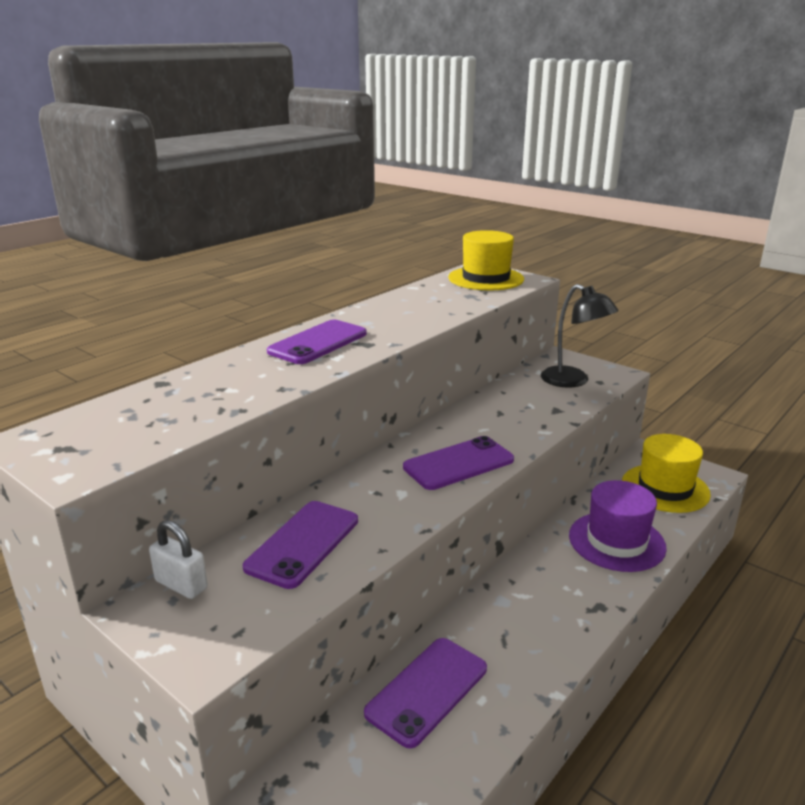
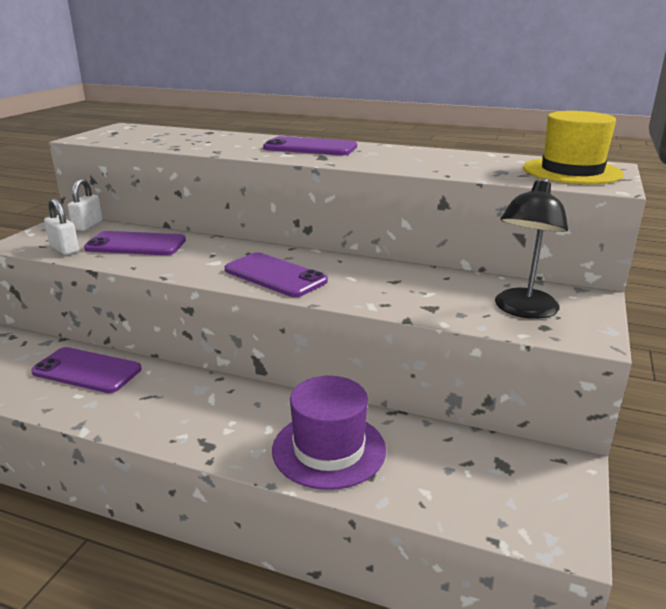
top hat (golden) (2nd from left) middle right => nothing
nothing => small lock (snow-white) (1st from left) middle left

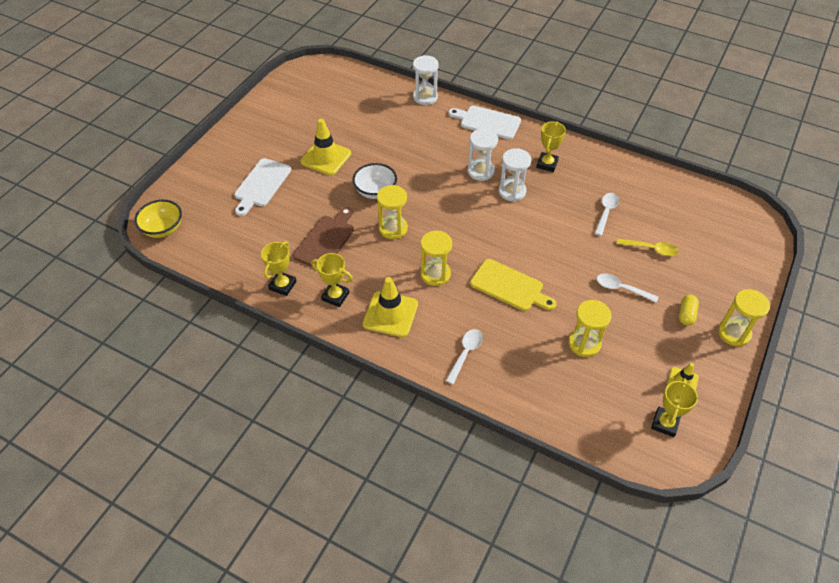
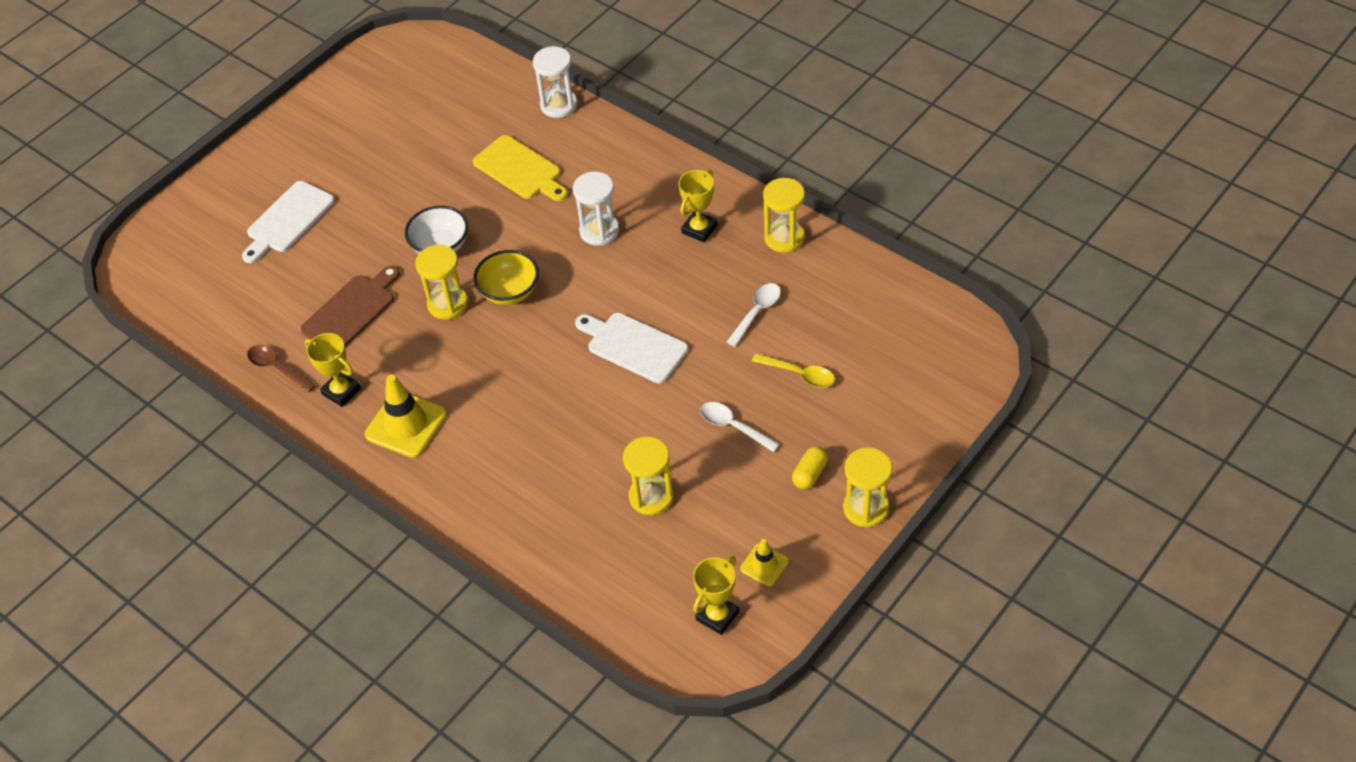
traffic cone (golden) (1st from left) top centre => nothing
teaspoon (snow-white) (1st from left) centre => nothing
sand timer (snow-white) (3rd from left) top centre => nothing
serving bowl (golden) middle left => serving bowl (golden) centre, move
sand timer (golden) (2nd from left in the first image) centre => sand timer (golden) (3rd from left) top centre, move
cutting board (snow-white) (2nd from left) top centre => cutting board (snow-white) (2nd from left) centre, move
cutting board (golden) centre => cutting board (golden) top centre, move
award cup (golden) (1st from left) middle left => teaspoon (russet) middle left

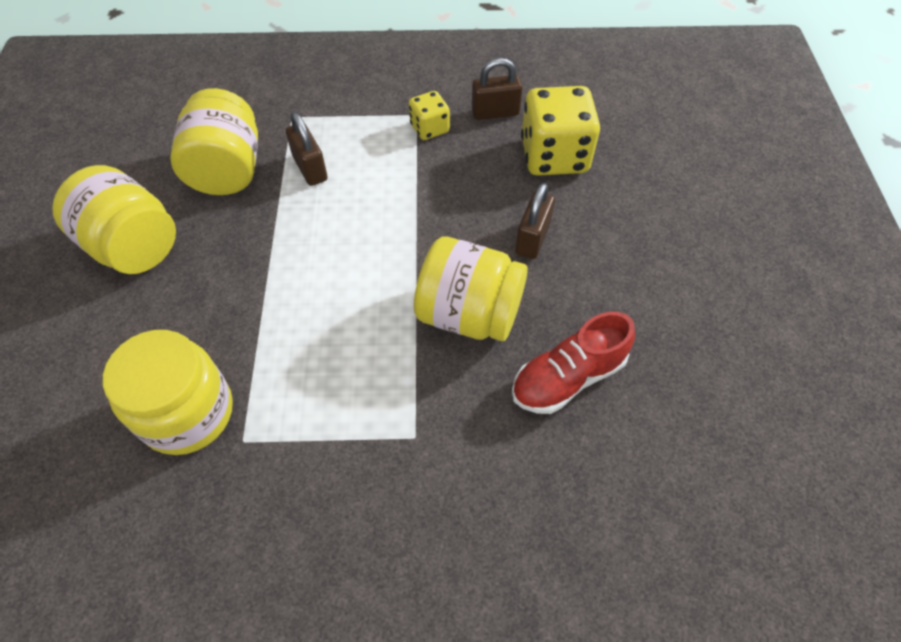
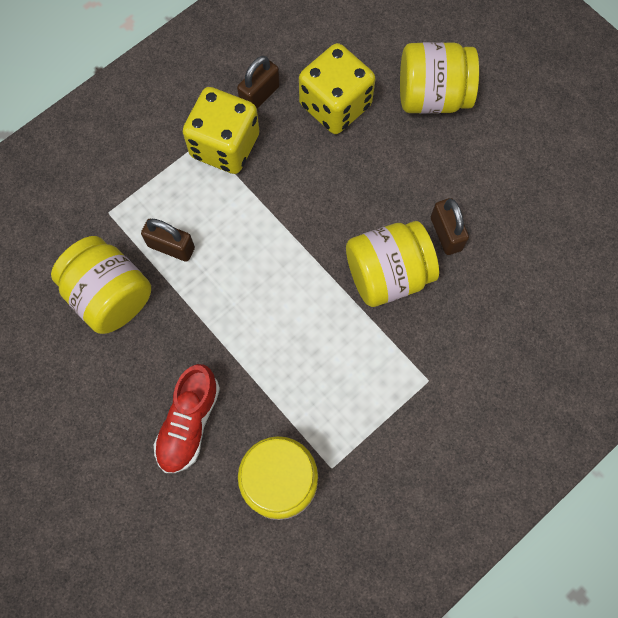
preserve jar (golden) (1st from left in the first image) middle left => preserve jar (golden) (4th from left) top right, move
sneaker (crimson) centre => sneaker (crimson) bottom left, move
small lock (russet) (3rd from left) centre => small lock (russet) (3rd from left) middle right, move
game die (golden) (1st from left) top centre, x1.89

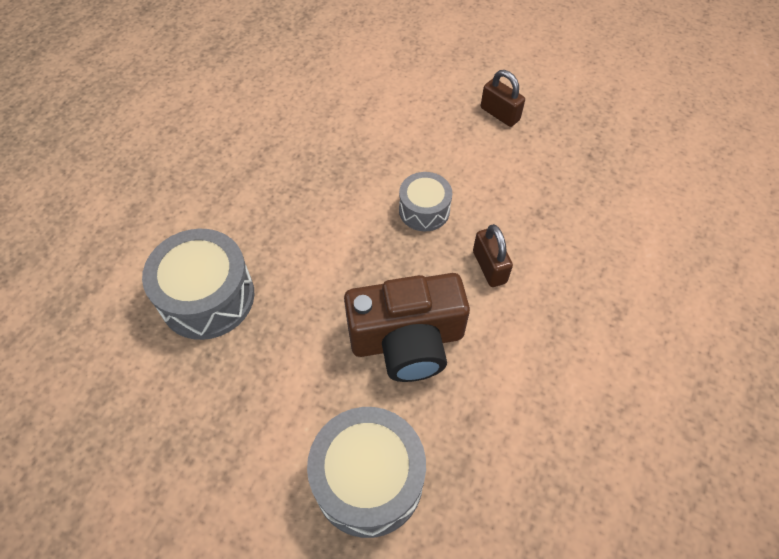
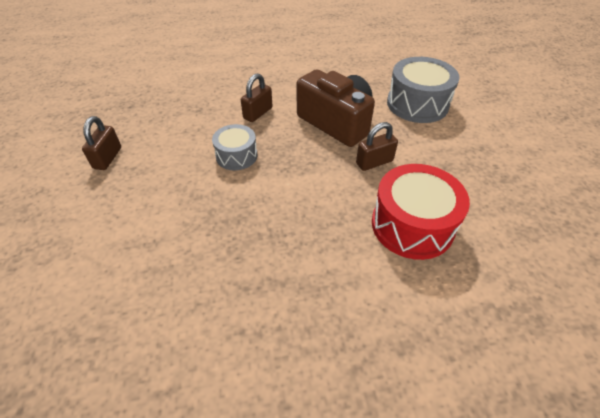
nothing => small lock (russet) (3rd from left) centre
toy drum (gray) (1st from left) middle left => toy drum (crimson) middle right

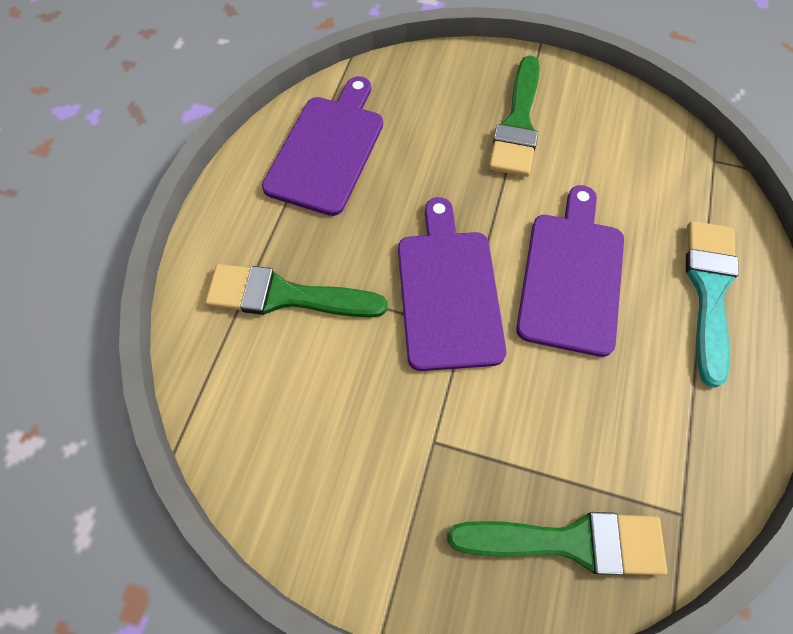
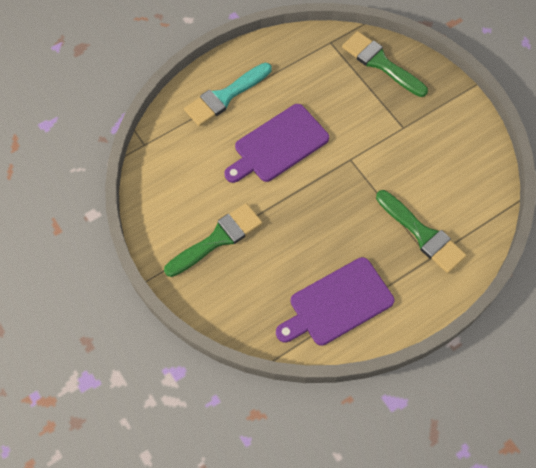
cutting board (royal purple) (2nd from left) centre => nothing

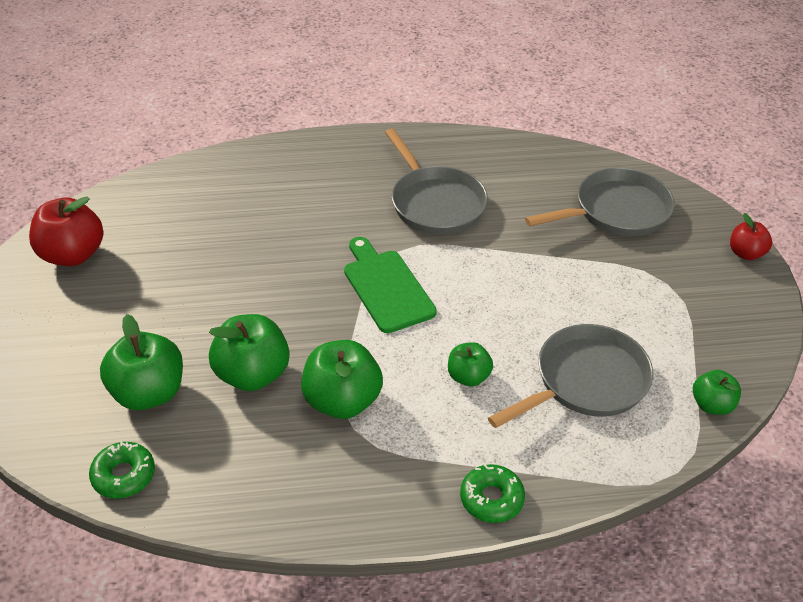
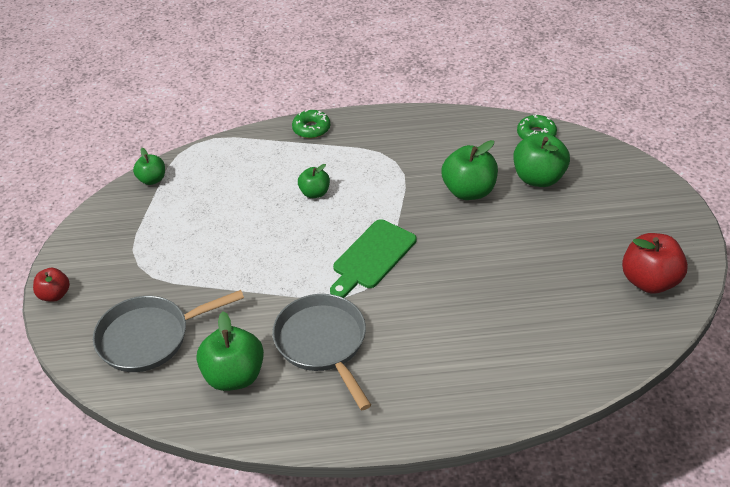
skillet (gray) (2nd from left) middle right => nothing
apple fruit (leaf-green) (3rd from left in the first image) centre => apple fruit (leaf-green) (2nd from left) bottom left, move
cutting board (leaf-green) centre, 60 degrees clockwise

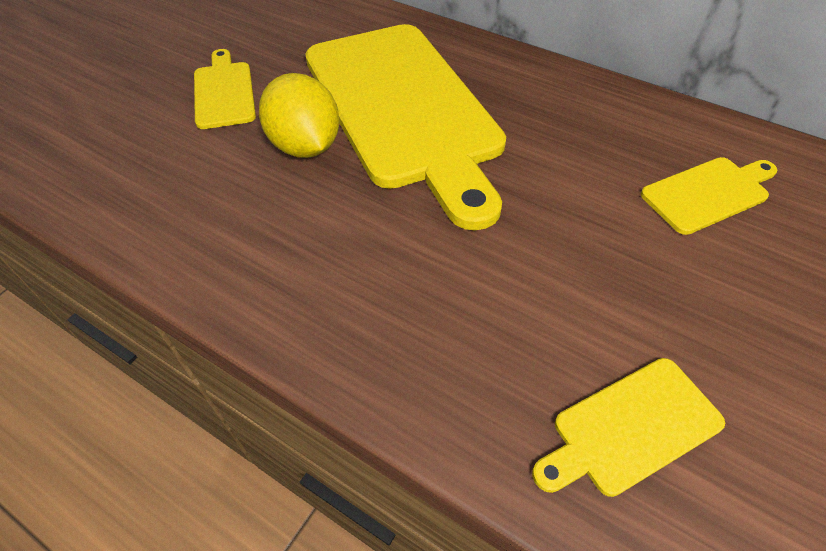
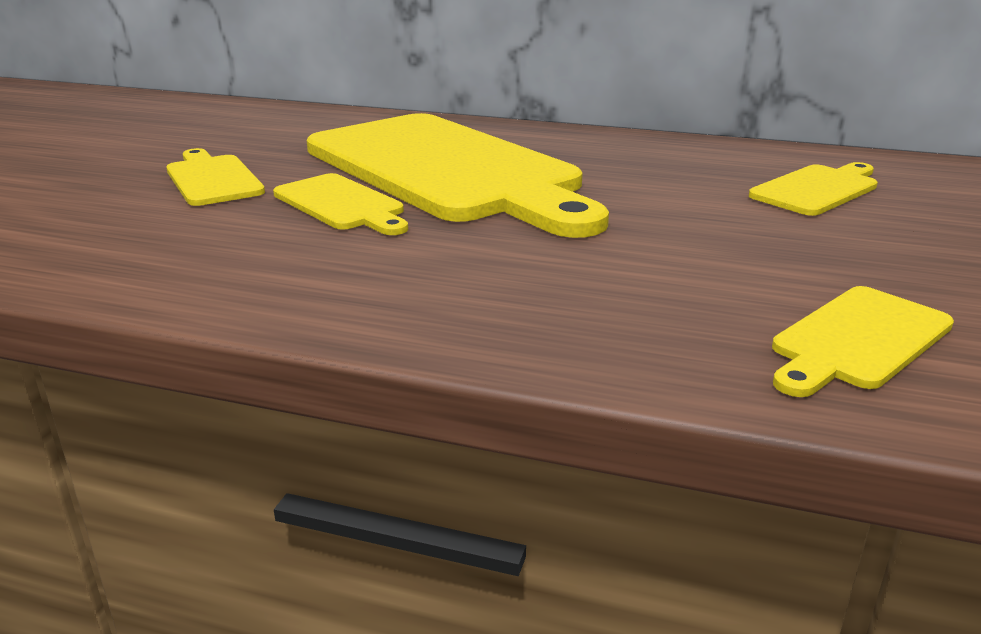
toy lemon (golden) top centre => cutting board (golden) (2nd from left) top centre

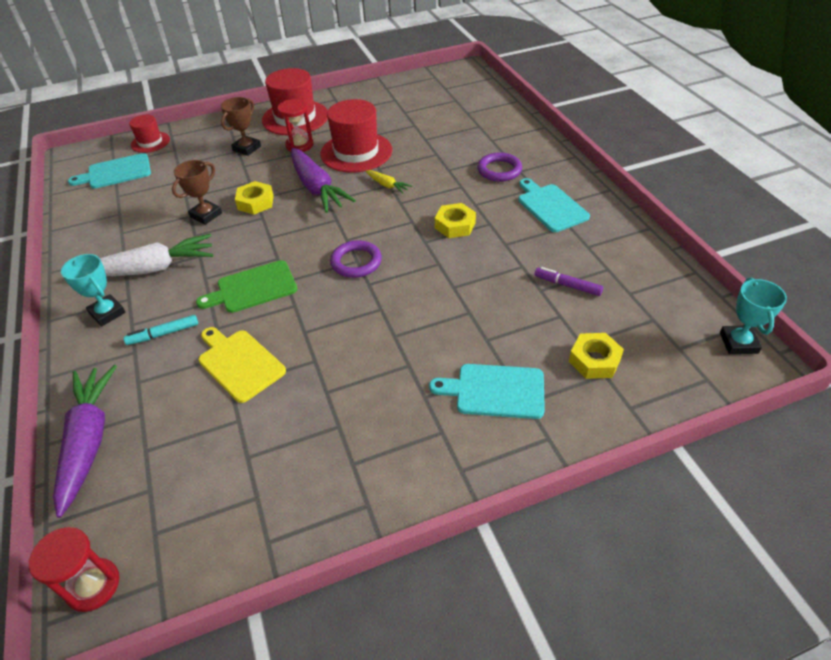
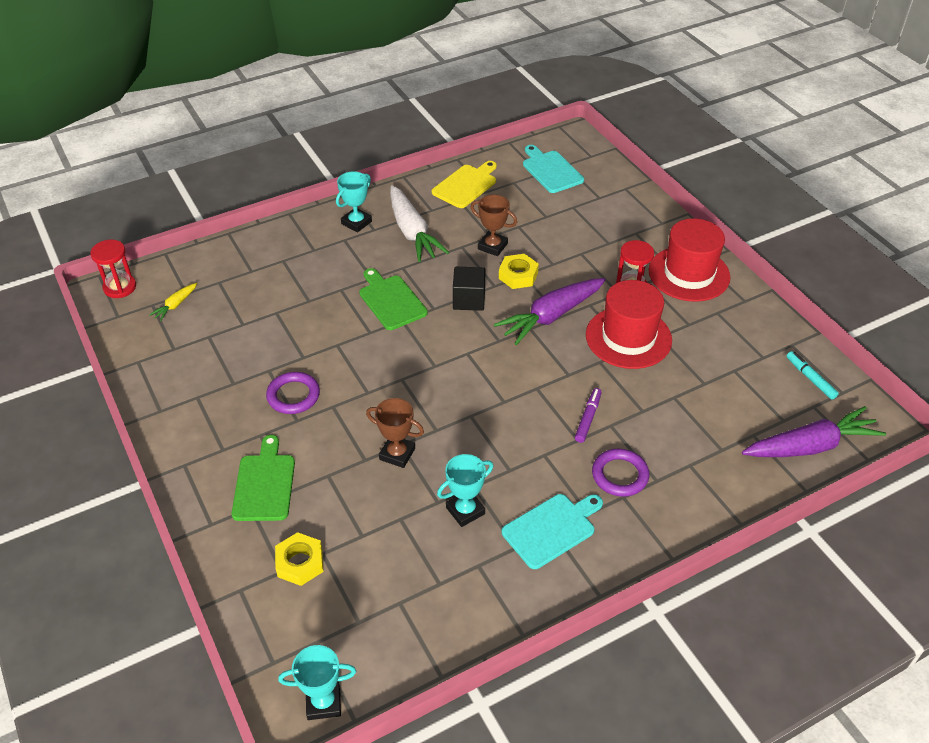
top hat (crimson) (1st from left) top left => nothing
nut (golden) (2nd from left) centre => nothing
nothing => award cup (turquoise) (3rd from left) centre
nothing => solid cube (ebony) centre
carrot (royal purple) (1st from left in the first image) bottom left => carrot (royal purple) (2nd from left) middle right, move
marker pen (turquoise) middle left => marker pen (turquoise) middle right, move
cutting board (golden) middle left => cutting board (golden) top centre, move
award cup (russet) (2nd from left in the first image) top left => award cup (russet) (1st from left) centre, move
hoop (royal purple) (1st from left) centre => hoop (royal purple) (1st from left) middle left, move
carrot (golden) top centre => carrot (golden) middle left, move
marker pen (royal purple) middle right => marker pen (royal purple) centre, move
cutting board (turquoise) (2nd from left) centre => cutting board (leaf-green) (1st from left) middle left

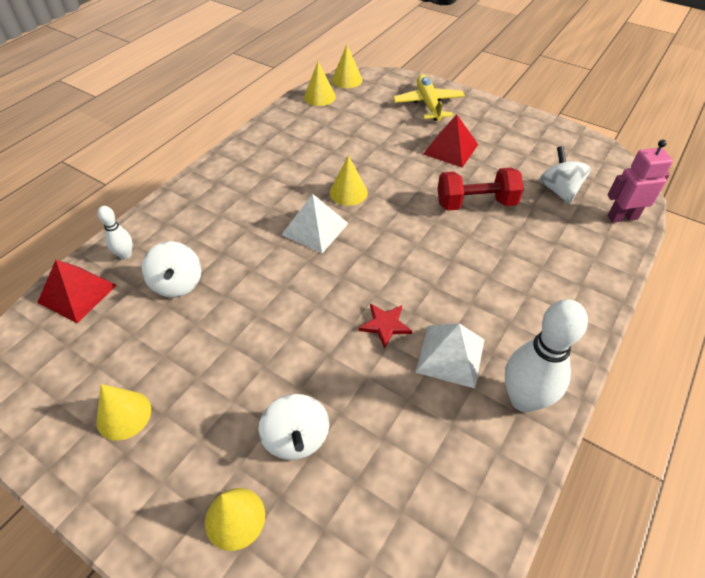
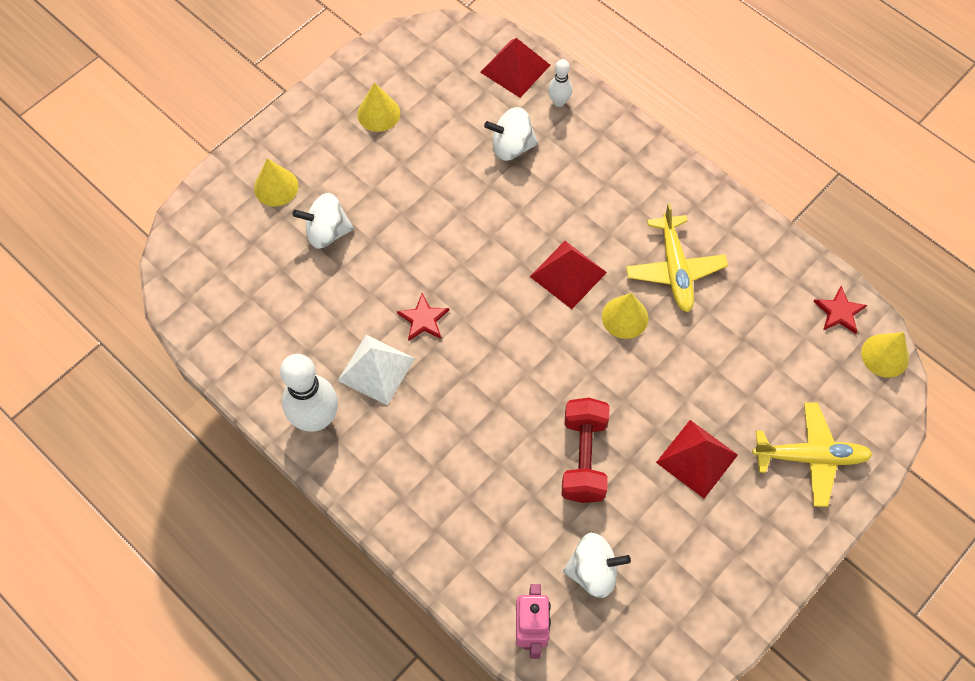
nothing => plane (golden) (1st from left) middle right
cone (golden) (3rd from left) top centre => star (crimson) (2nd from left) middle right
pyramid (snow-white) (1st from left) centre => pyramid (crimson) (2nd from left) centre

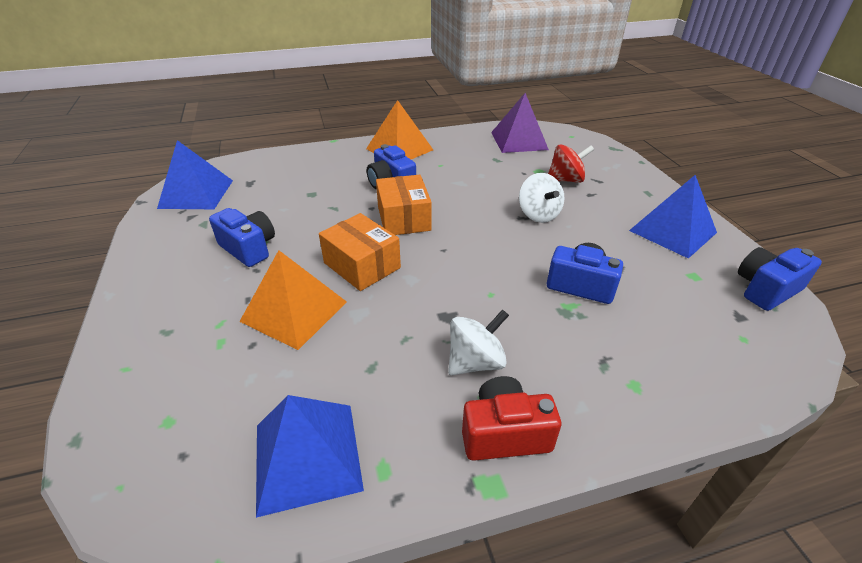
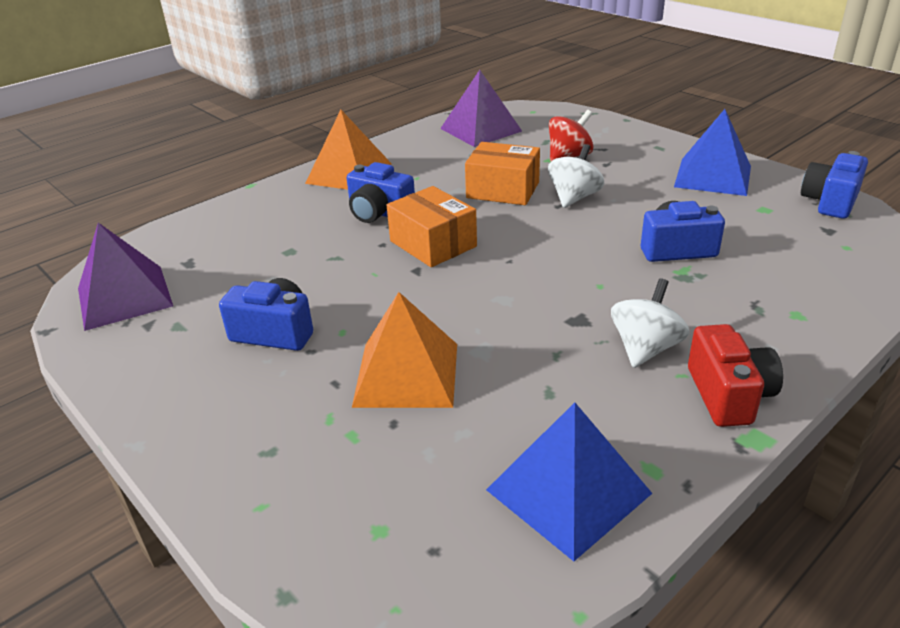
box (bright orange) (1st from left in the first image) centre => box (bright orange) (2nd from left) top centre, move
pyramid (royal blue) (1st from left) top left => pyramid (royal purple) (1st from left) middle left
photo camera (crimson) bottom centre => photo camera (crimson) middle right, 120 degrees clockwise
toy top (snow-white) (2nd from left in the first image) centre => toy top (snow-white) (1st from left) top centre, 105 degrees counterclockwise

